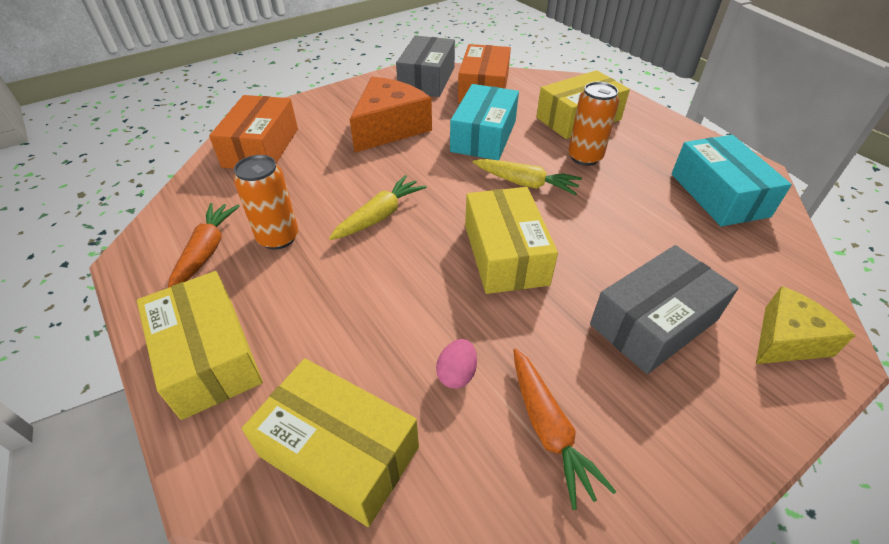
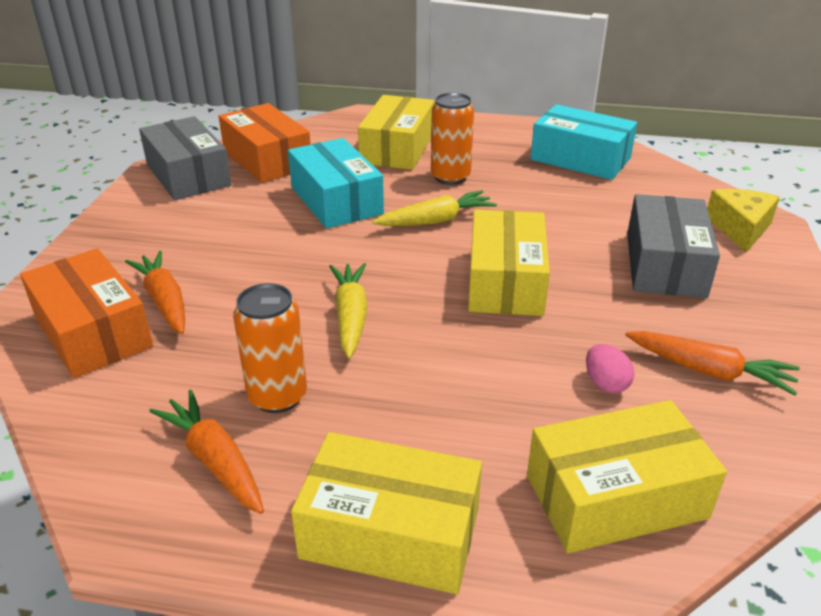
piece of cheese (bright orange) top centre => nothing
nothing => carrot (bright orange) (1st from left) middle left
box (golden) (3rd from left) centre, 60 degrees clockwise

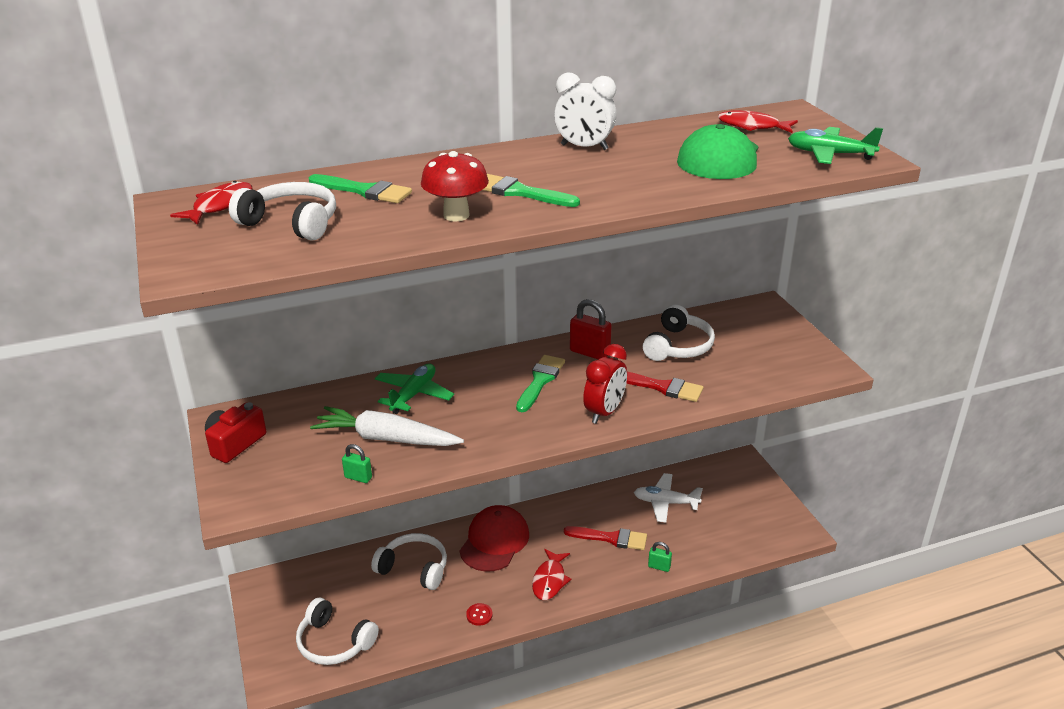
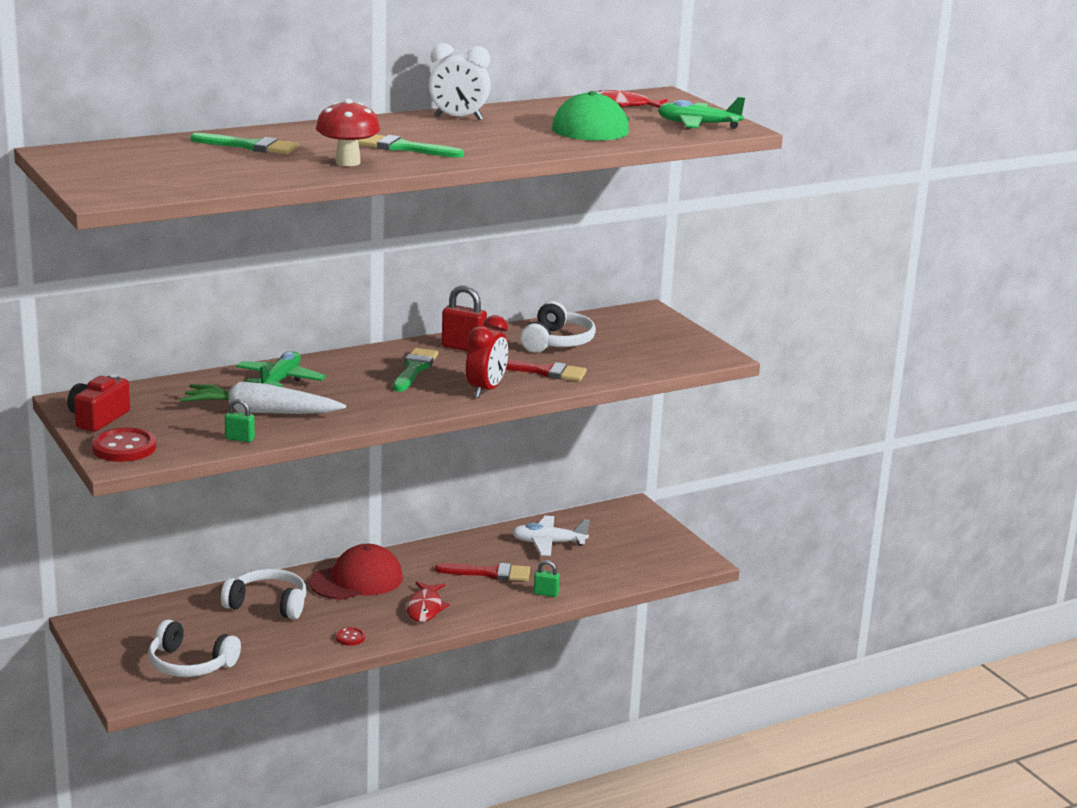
toy fish (crimson) (1st from left) top left => nothing
over-ear headphones (snow-white) (1st from left) top left => nothing
nothing => sewing button (crimson) (1st from left) middle left
baseball cap (crimson) bottom centre => baseball cap (crimson) bottom left, 45 degrees clockwise

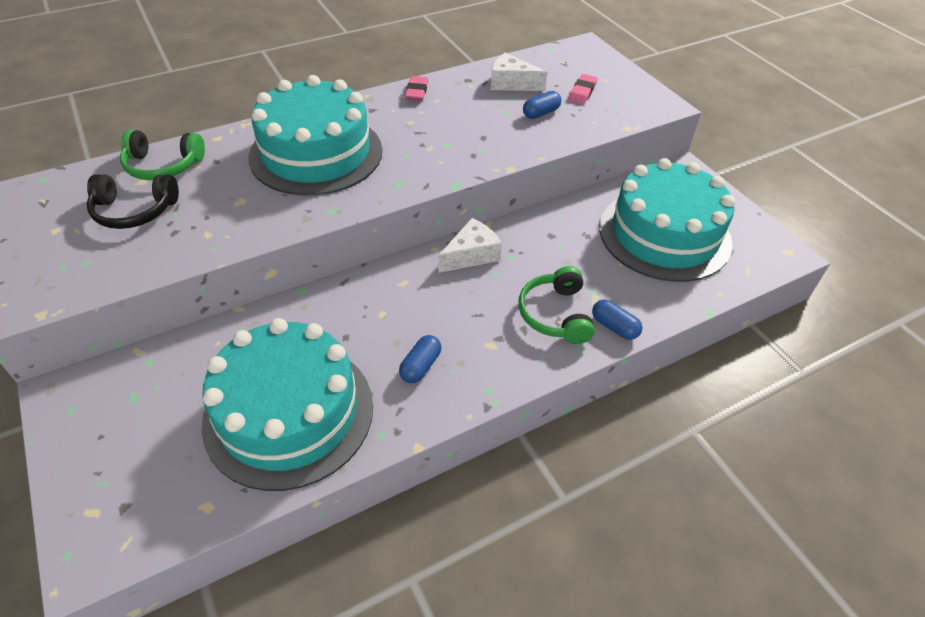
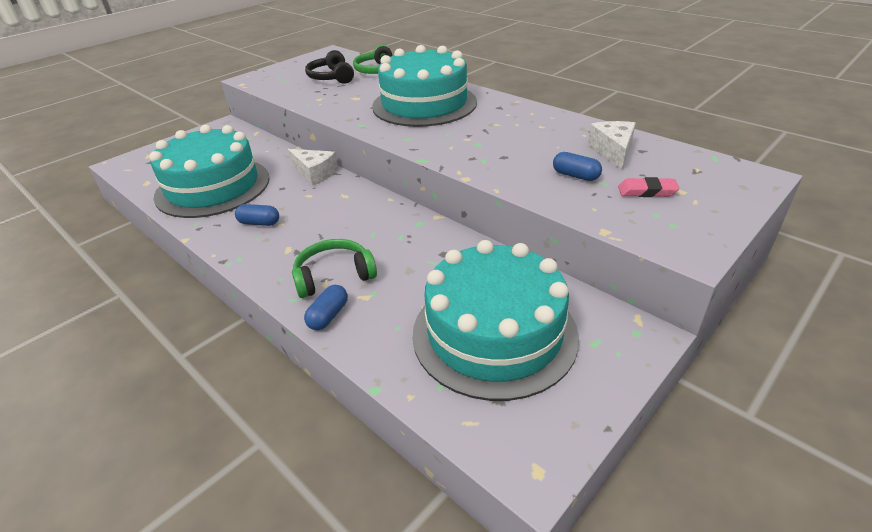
pencil eraser (rosy) (1st from left) top centre => nothing
piece of cheese (snow-white) (1st from left) centre => piece of cheese (snow-white) (1st from left) top centre, move

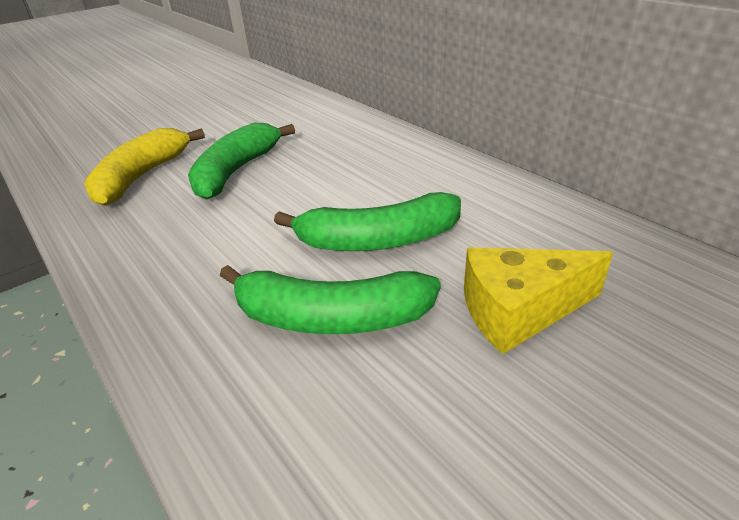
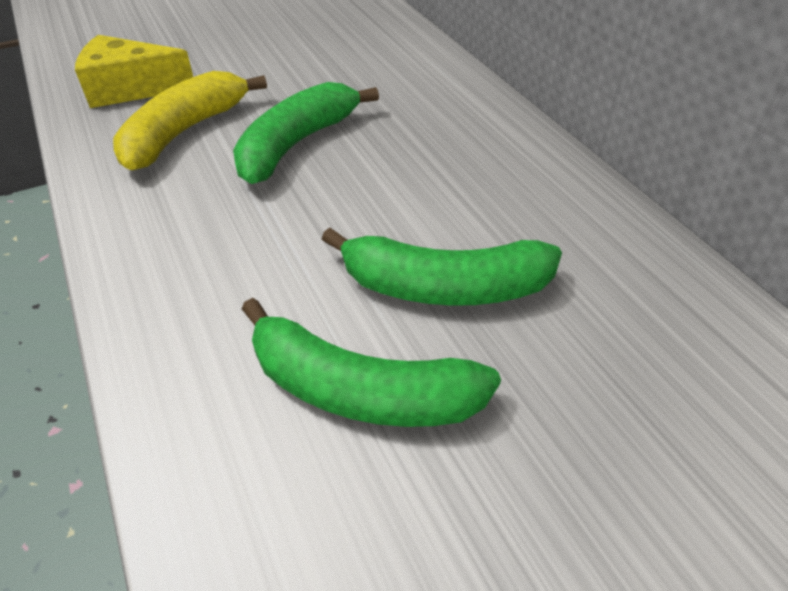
piece of cheese (golden) middle right => piece of cheese (golden) top left, move

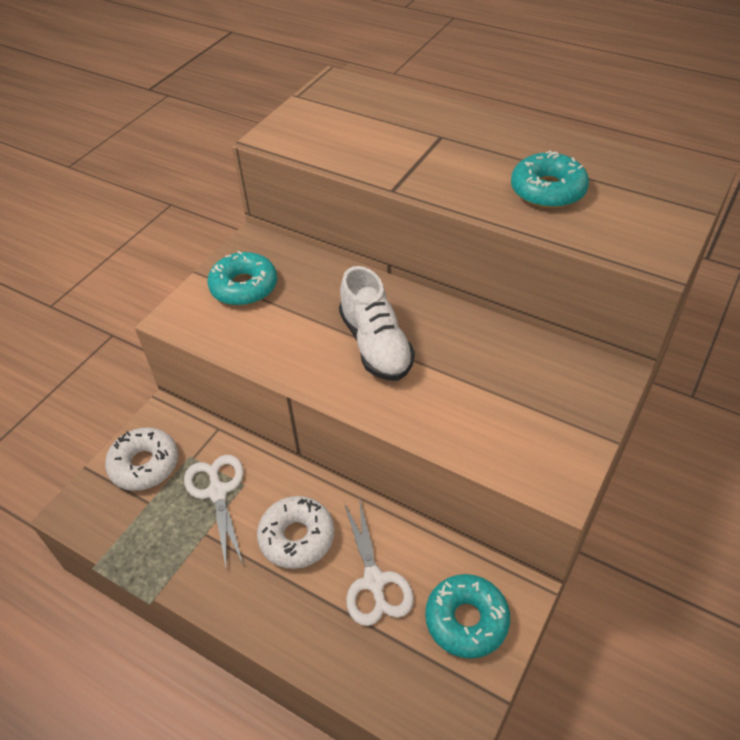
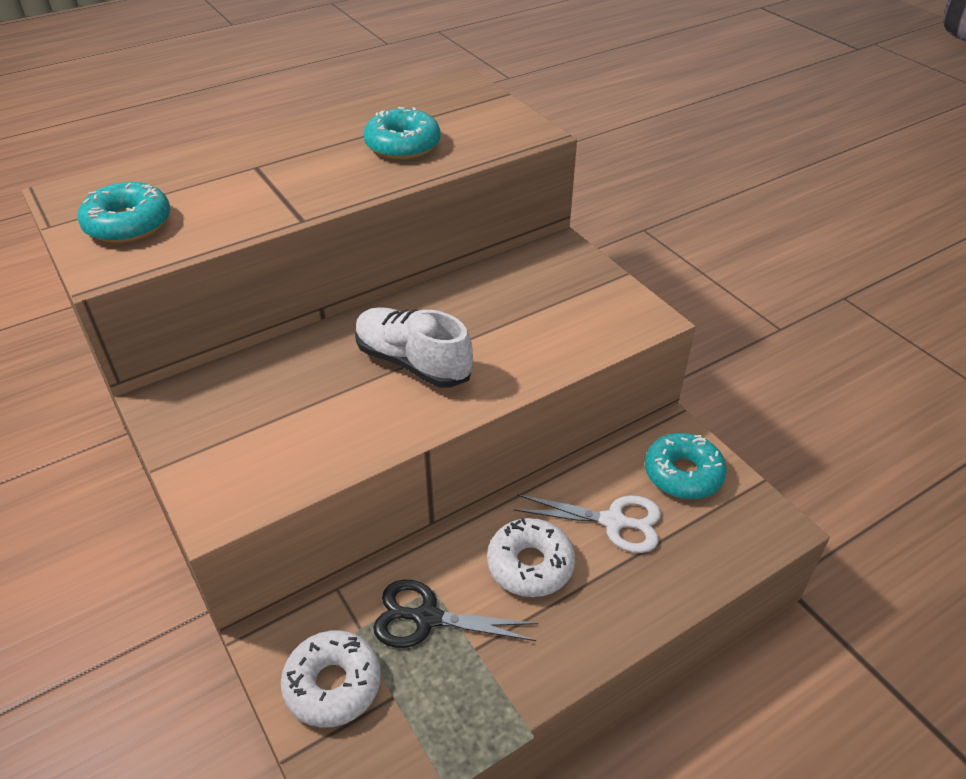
donut (turquoise) (1st from left) middle left => donut (turquoise) (1st from left) top left, move
scissors (snow-white) (1st from left) bottom left => scissors (ebony) bottom centre
sneaker (snow-white) centre, 150 degrees counterclockwise

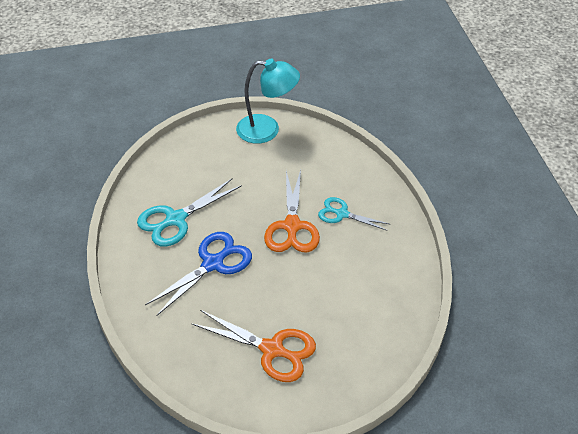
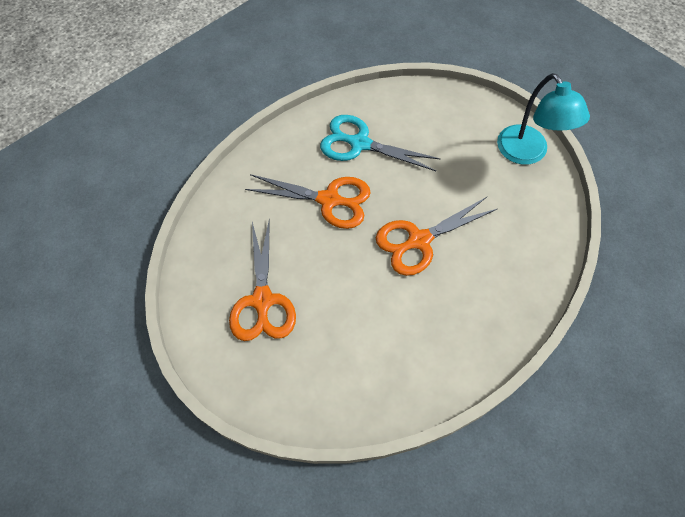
scissors (turquoise) (2nd from left) centre => nothing
scissors (royal blue) centre => scissors (bright orange) (2nd from left) centre

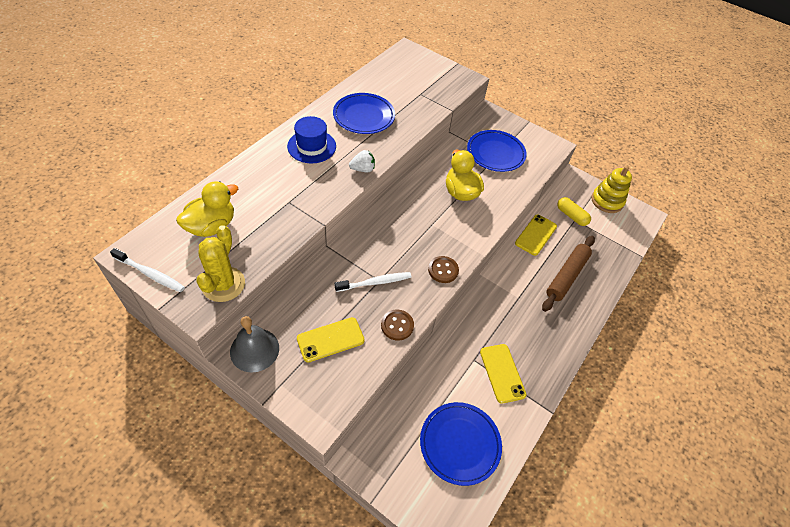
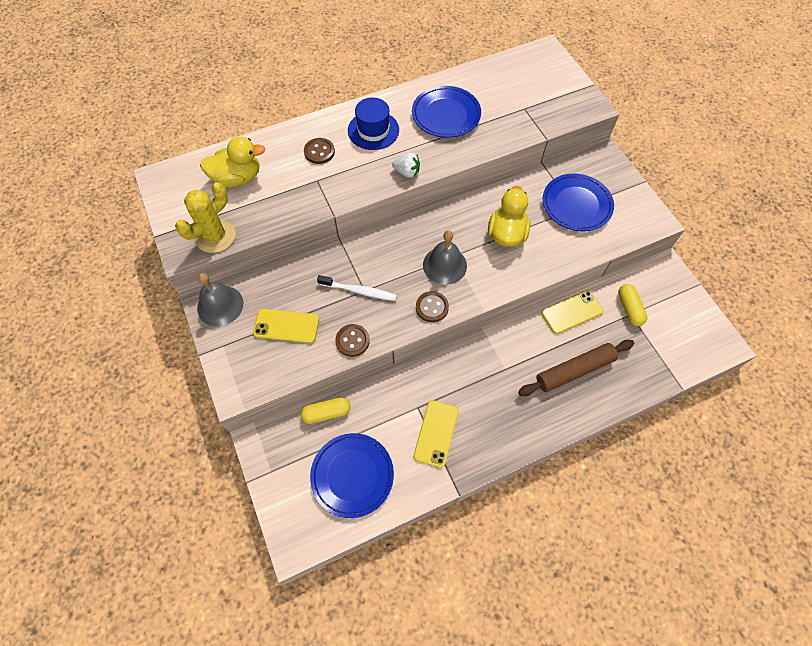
tooth brush (snow-white) (1st from left) middle left => nothing
stacking rings (golden) middle right => nothing
nothing => pill shape (golden) (1st from left) centre
nothing => sewing button (russet) (1st from left) top centre
nothing => bell (gray) (2nd from left) centre

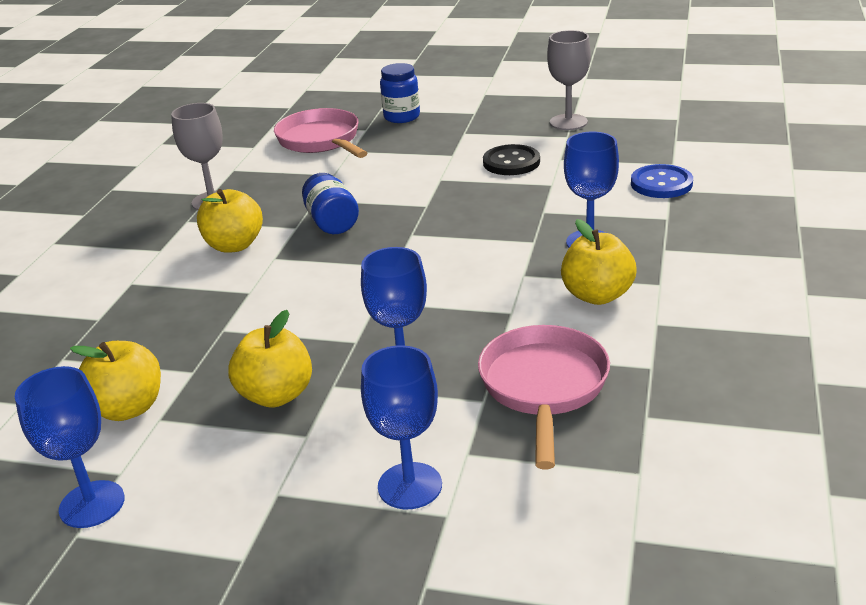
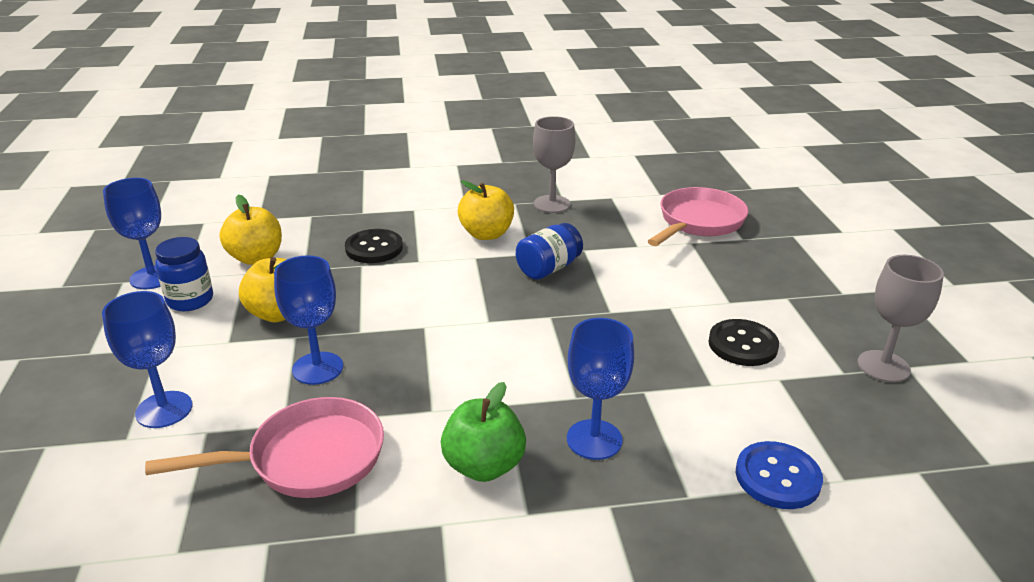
nothing => sewing button (ebony) (1st from left) centre
preserve jar (royal blue) (2nd from left in the first image) top centre => preserve jar (royal blue) (1st from left) middle left, move
apple fruit (golden) (4th from left) middle right => apple fruit (leaf-green) bottom centre

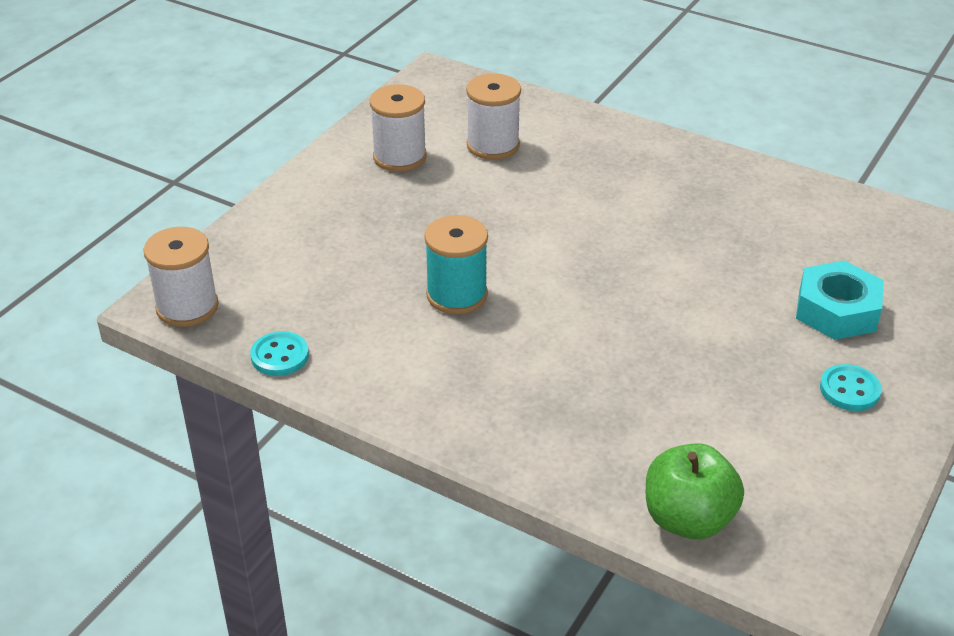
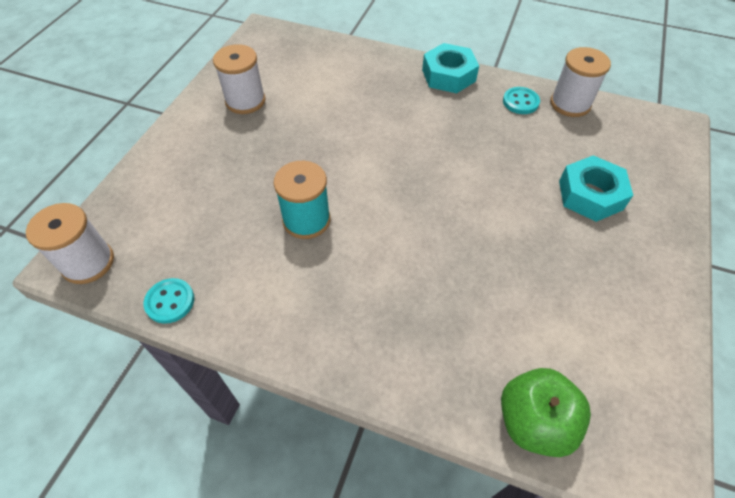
nothing => nut (turquoise) (1st from left) top centre
bobbin (snow-white) (3rd from left) top centre => bobbin (snow-white) (3rd from left) top right, move
sewing button (turquoise) (2nd from left) middle right => sewing button (turquoise) (2nd from left) top right, move

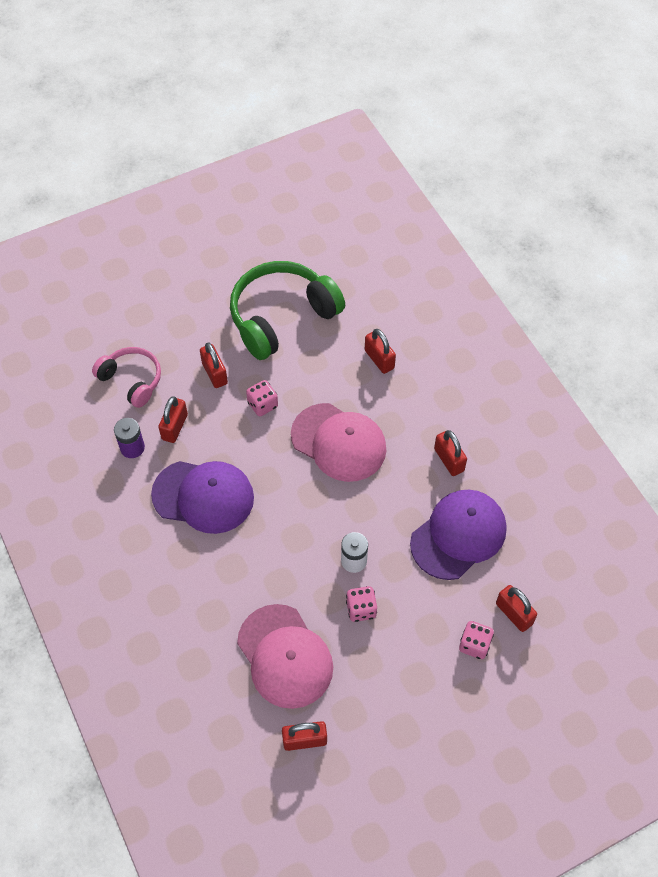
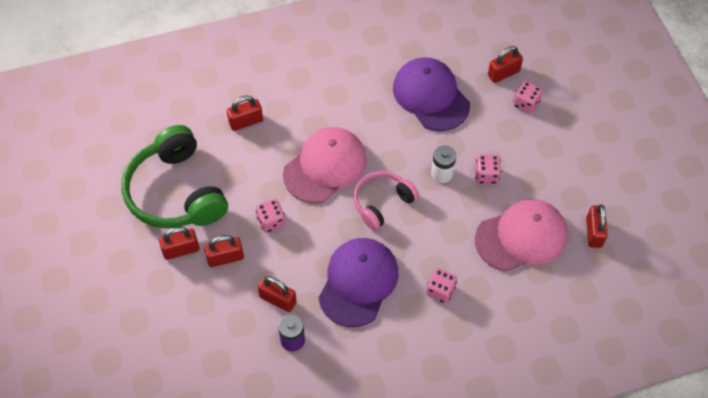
nothing => game die (rosy) (2nd from left) bottom centre
over-ear headphones (rosy) middle left => over-ear headphones (rosy) centre, move
small lock (crimson) (5th from left in the first image) middle right => small lock (crimson) (1st from left) middle left, move

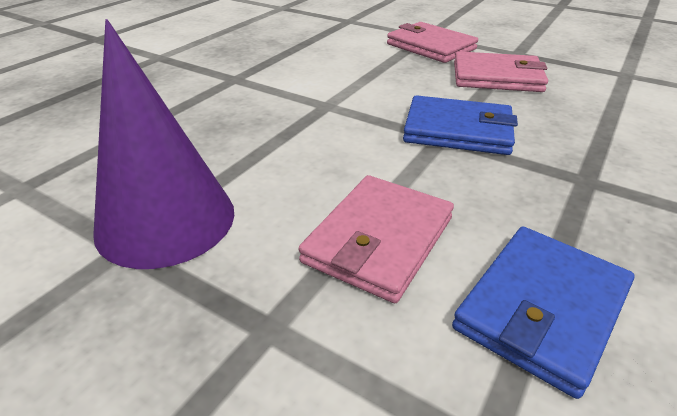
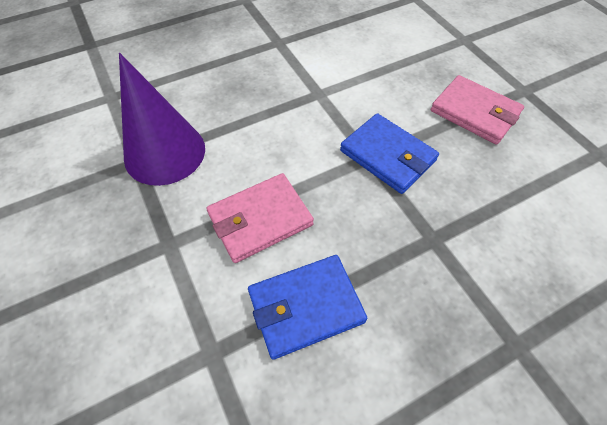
card wallet (rosy) (2nd from left) top centre => nothing

